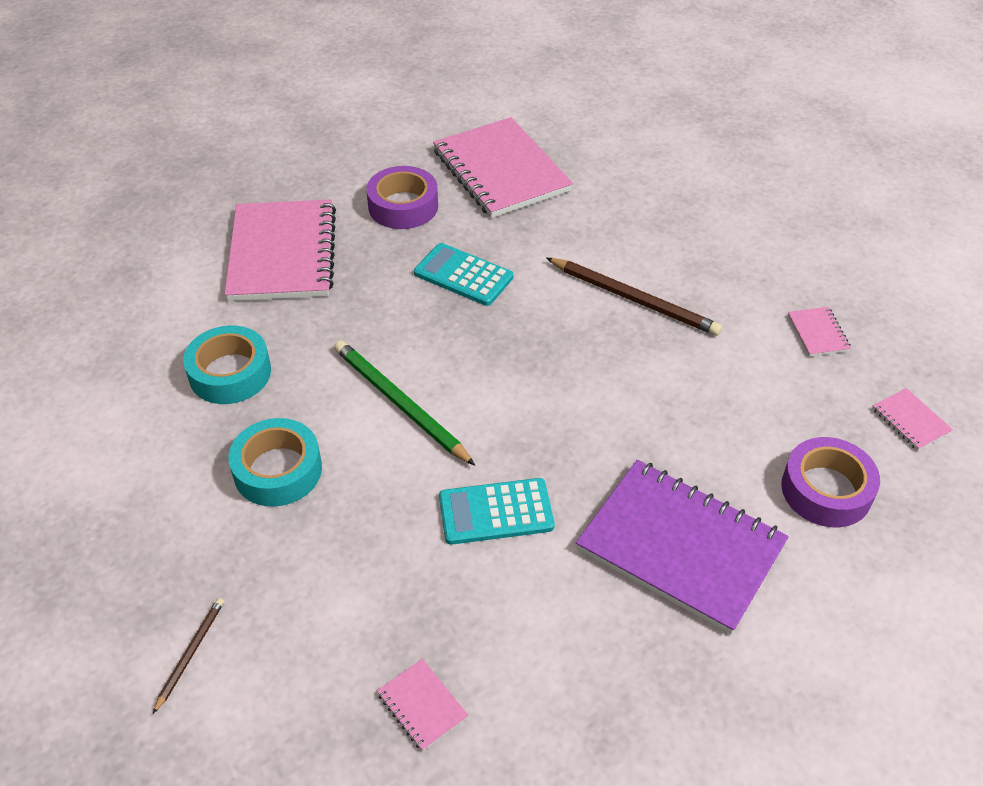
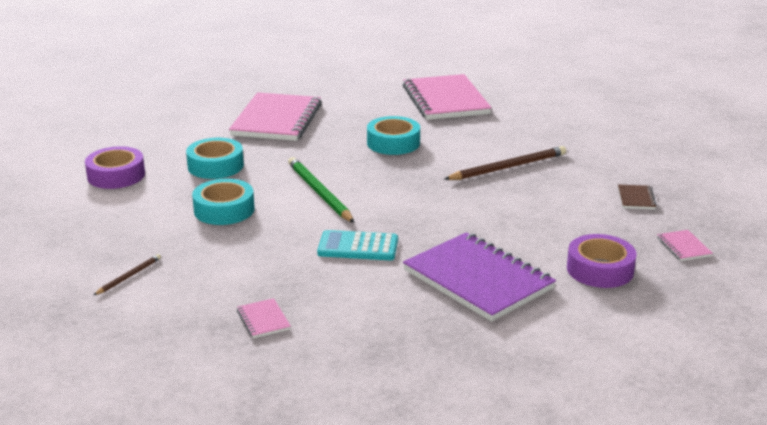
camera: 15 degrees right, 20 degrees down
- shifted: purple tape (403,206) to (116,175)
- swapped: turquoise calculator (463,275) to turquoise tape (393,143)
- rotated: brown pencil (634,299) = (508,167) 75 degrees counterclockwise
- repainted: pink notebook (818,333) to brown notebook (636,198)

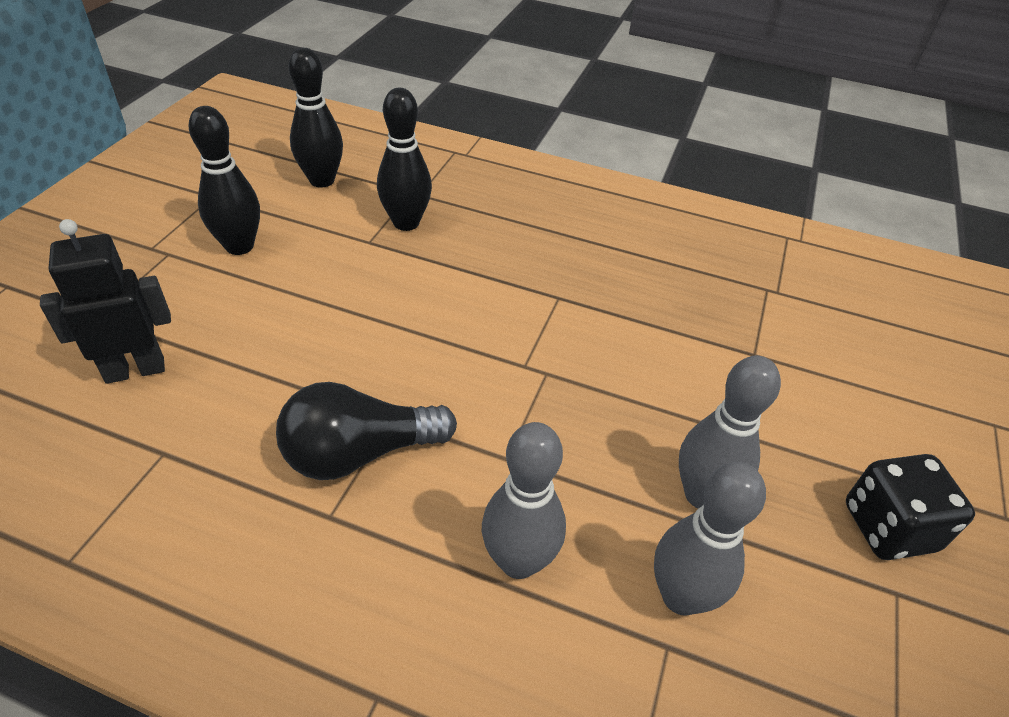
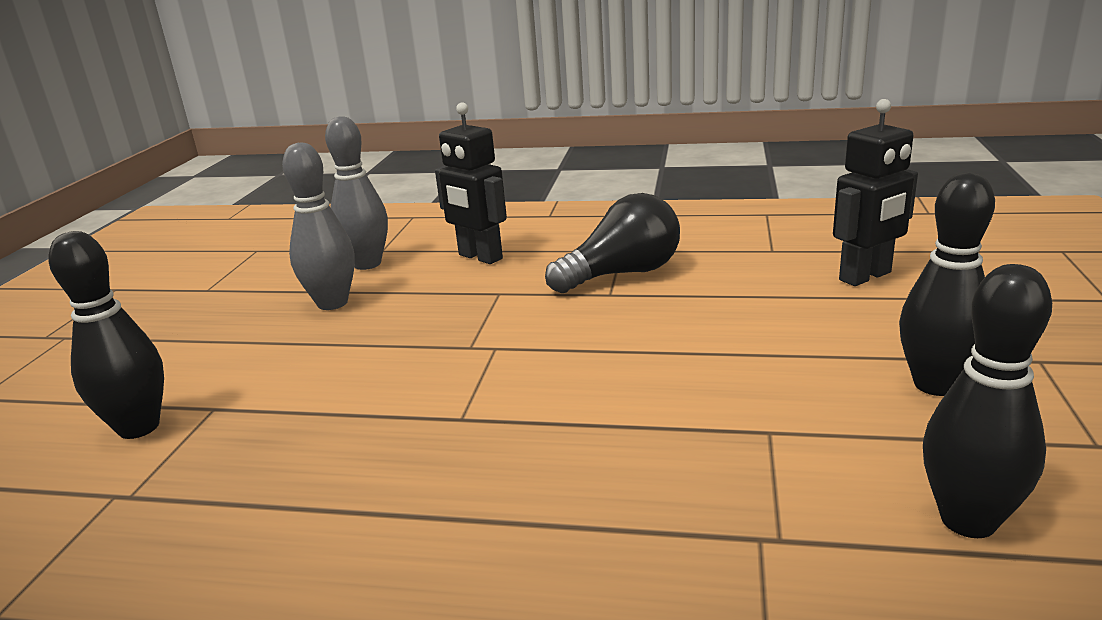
camera: 175 degrees right, 20 degrees down
- shifted: black bowling pin (406,223) to (139,427)
- swapped: grey bowling pin (518,561) to black robot (480,257)
- gone: black dice (888,527)

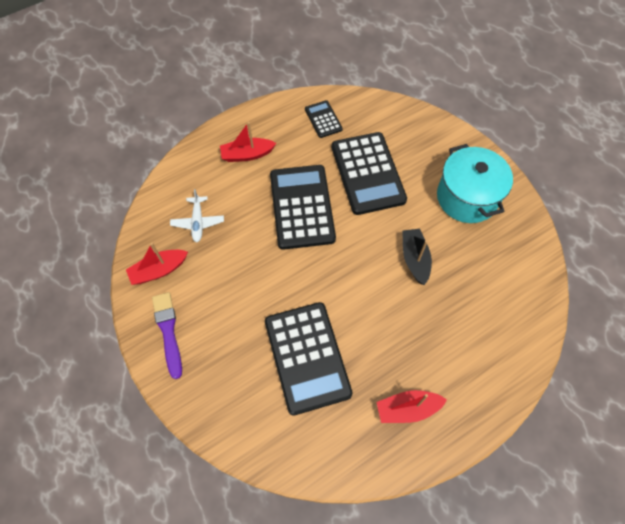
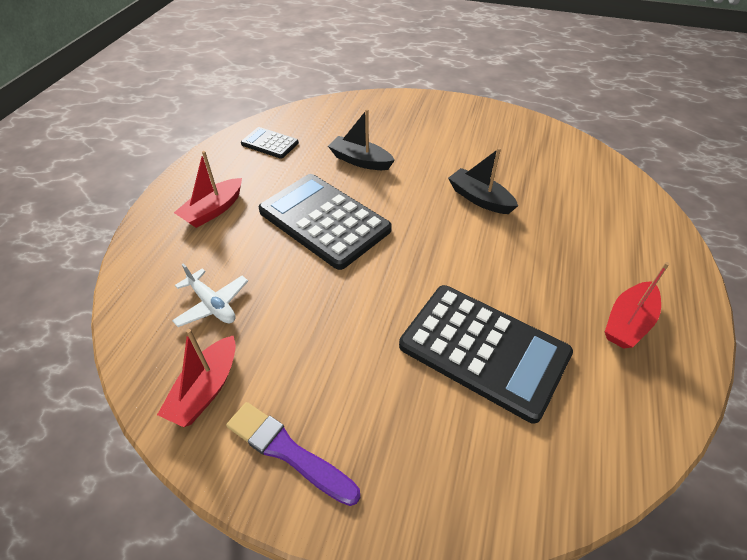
camera: 40 degrees left, 15 degrees down
- swapped: black calculator (367,173) to black boat (360,161)
- gone: turquoise pot (467,197)

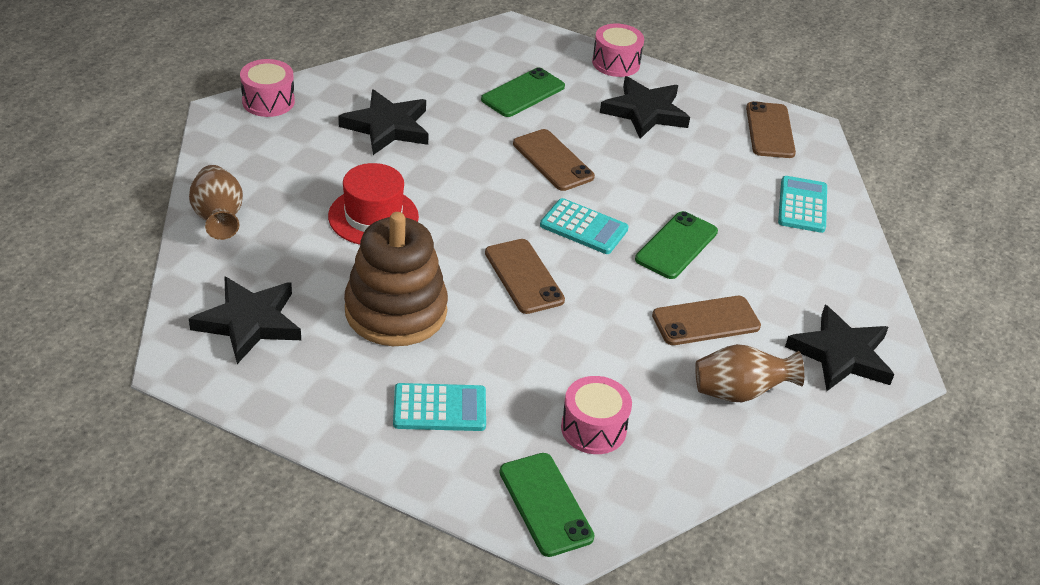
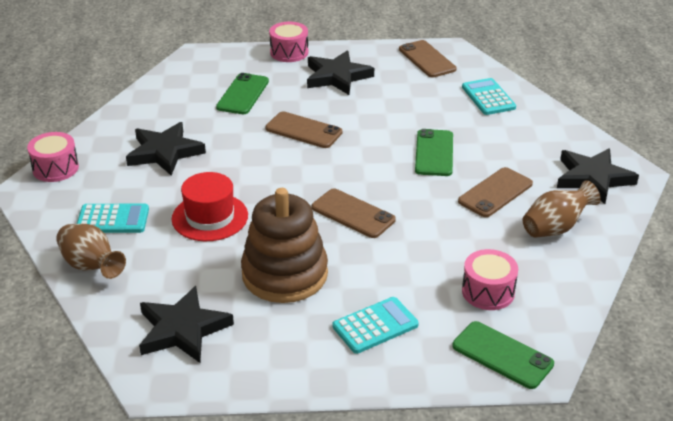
camera: 25 degrees left, 5 degrees down
- shifted: turquoise calculator (584,227) to (113,219)

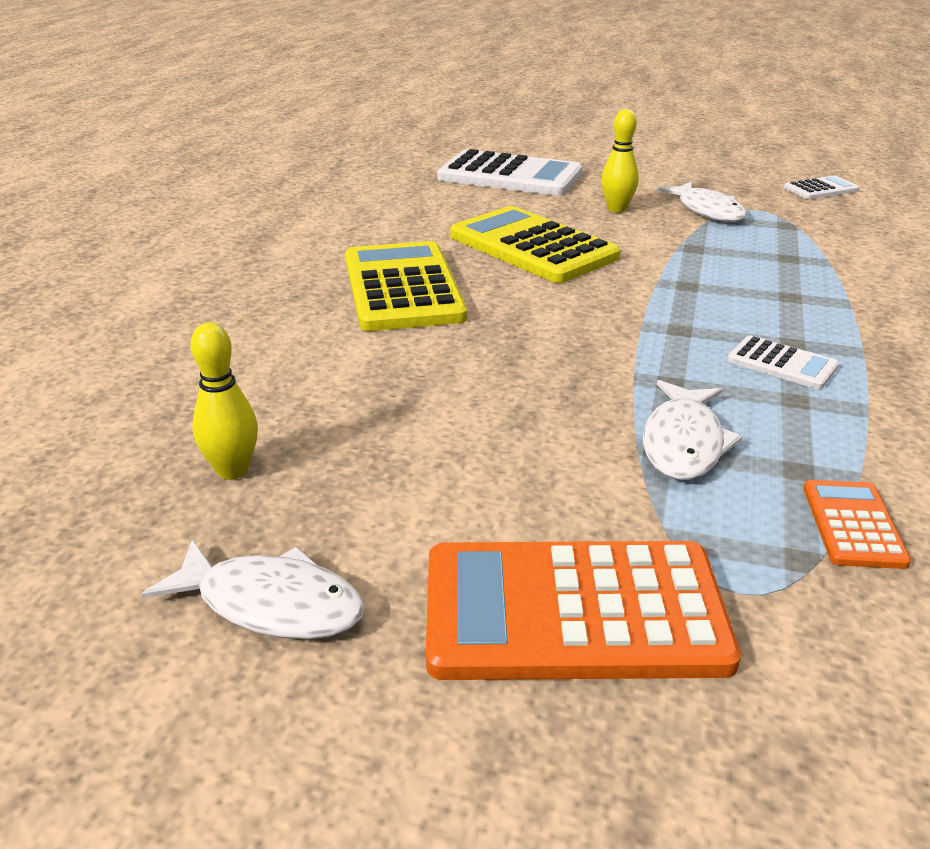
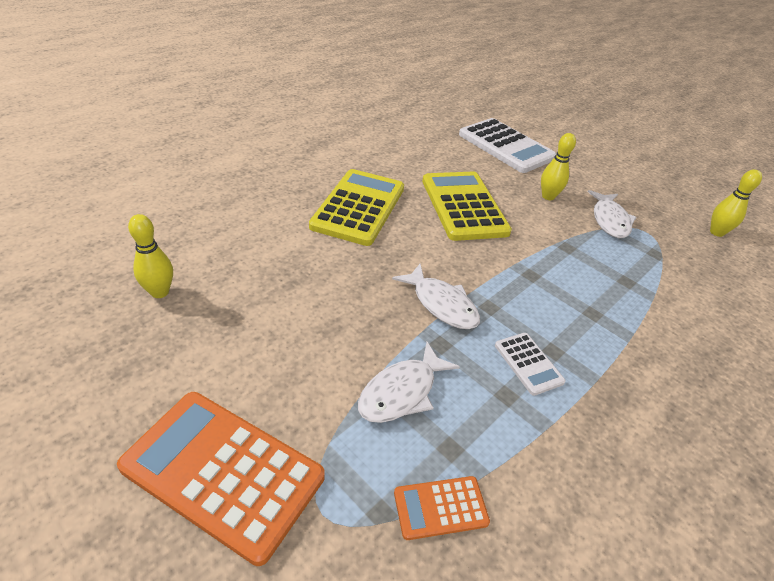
camera: 25 degrees right, 10 degrees up
- shifted: white fish (272,604) to (441,304)
- swapped: white calculator (821,189) to yellow bowling pin (716,232)
- rotated: orange calculator (853,524) = (440,507) 135 degrees counterclockwise

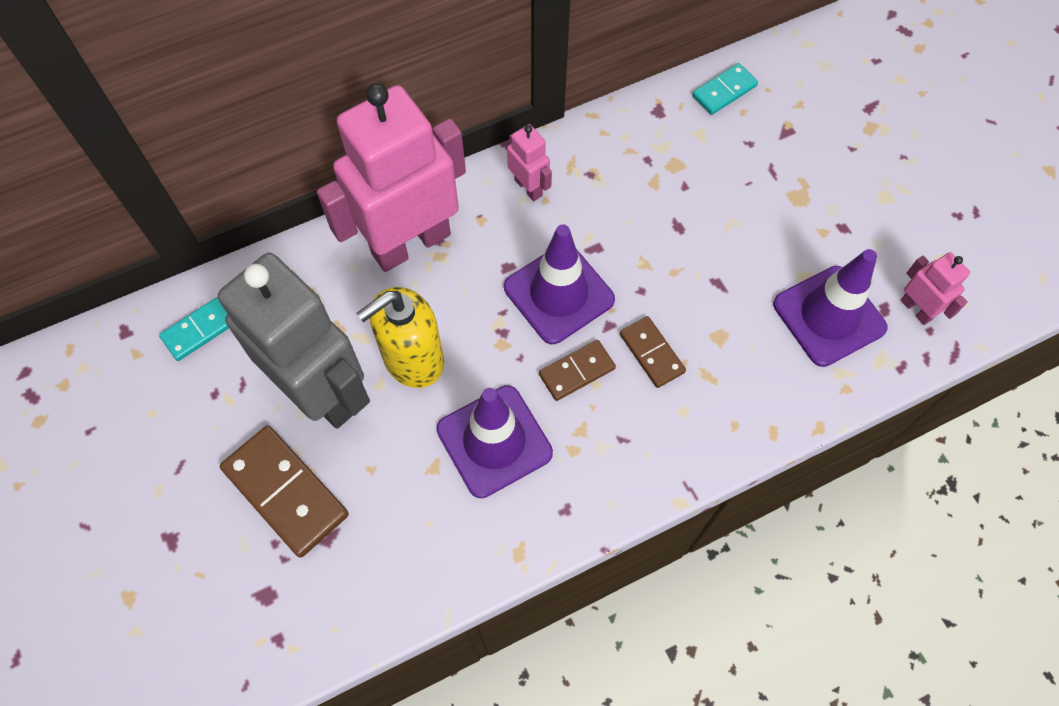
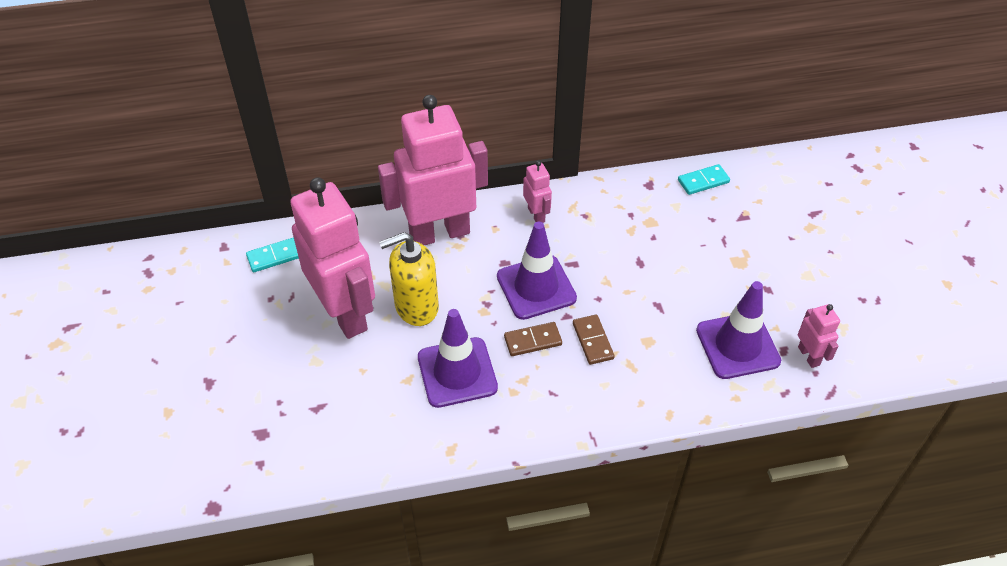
camera: 15 degrees right, 15 degrees down
- repainted: grey robot (322,391) to pink robot (345,313)
- gone: brown domino (285,492)

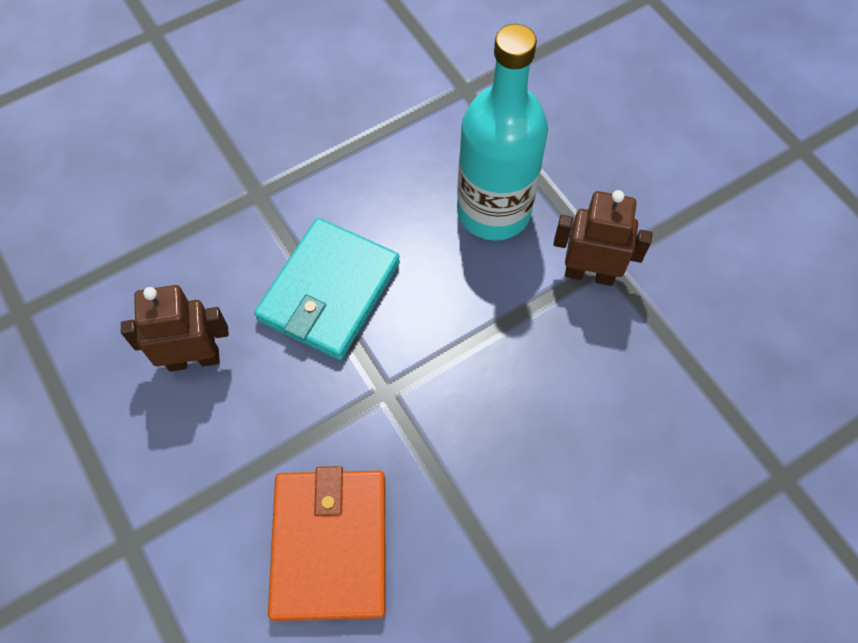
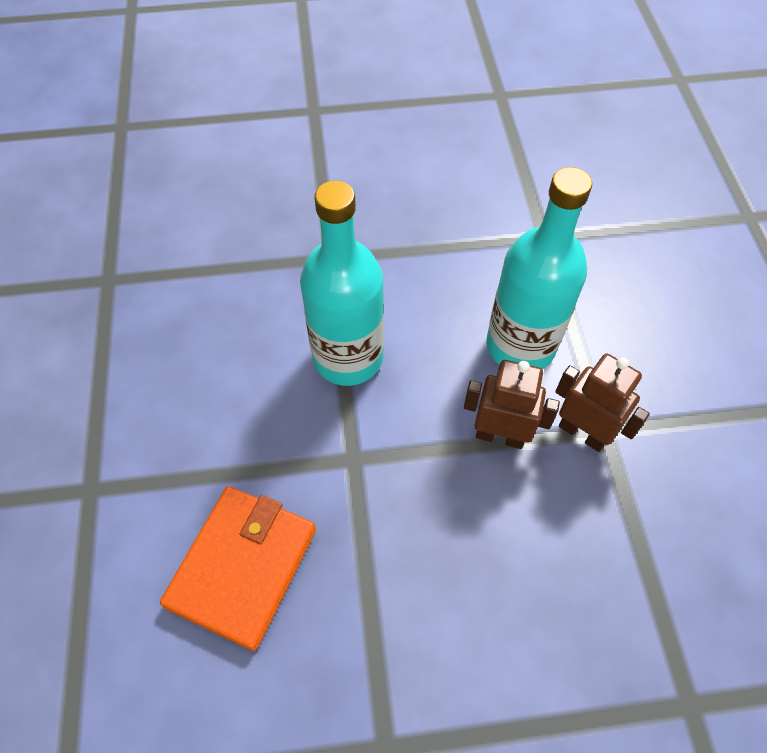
camera: 25 degrees right, 5 degrees down
- shifted: brown robot (194,359) to (500,436)
- swapped: turquoise wallet (329,292) to turquoise bottle (348,357)

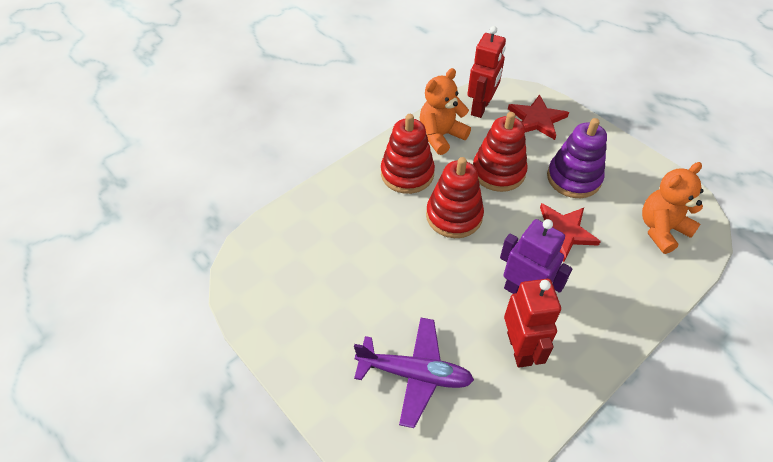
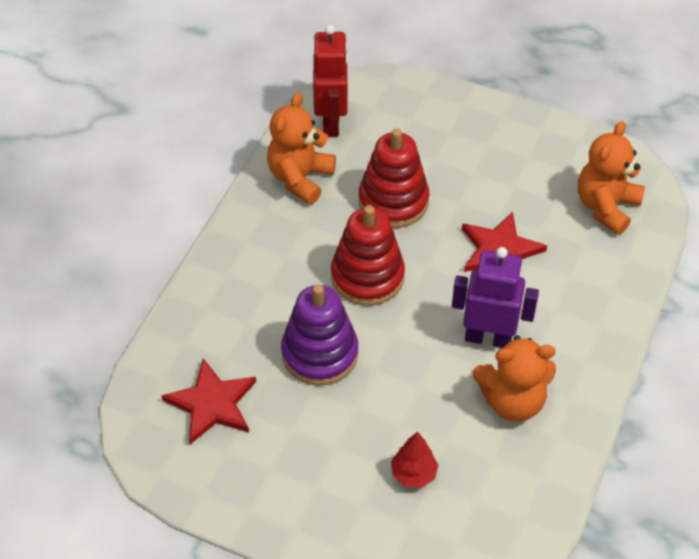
camera: 25 degrees left, 0 degrees up
- swapped: purple plane (415,374) to red tree (413,474)
- gone: red stacking toy (407,174)
- swapped: red robot (519,348) to orange teddy bear (512,401)
- shifted: red star (537,119) to (212,404)
- shifted: purple stacking toy (573,178) to (320,353)

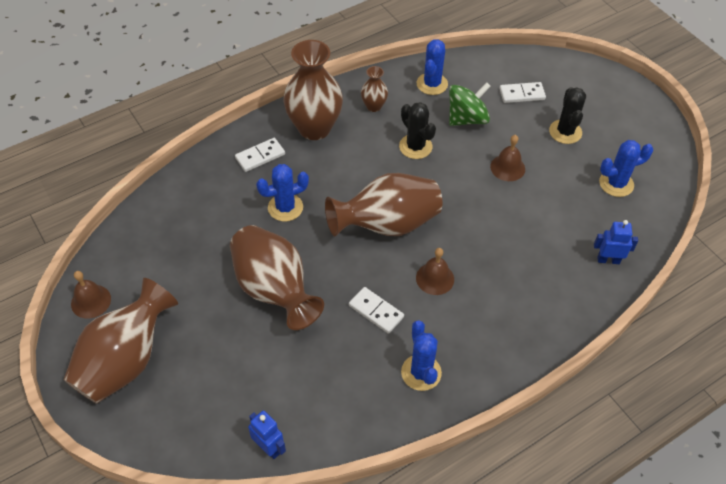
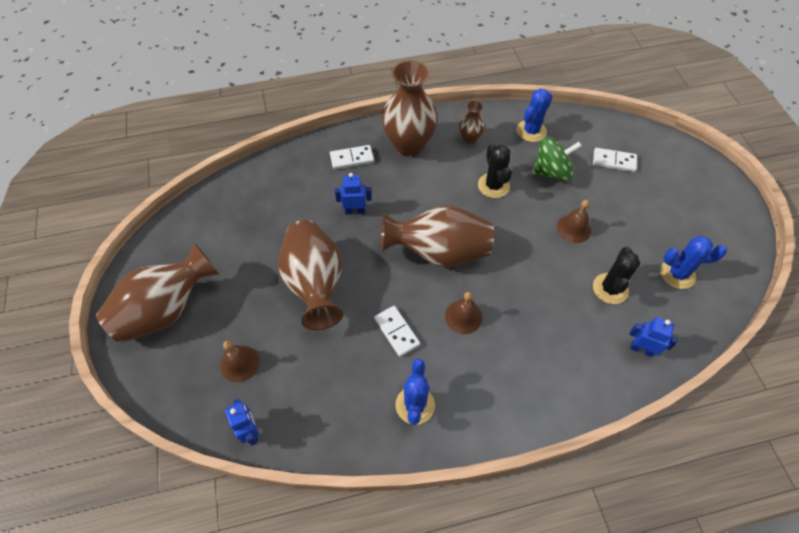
camera: 20 degrees right, 5 degrees up
- shifted: brown bell (91,301) to (239,363)
- swapped: blue cactus (285,207) to blue robot (355,211)
- shifted: black cactus (565,132) to (610,288)

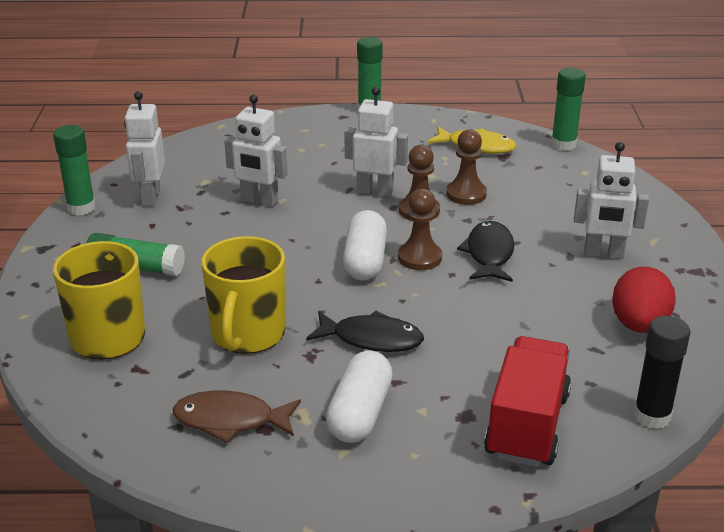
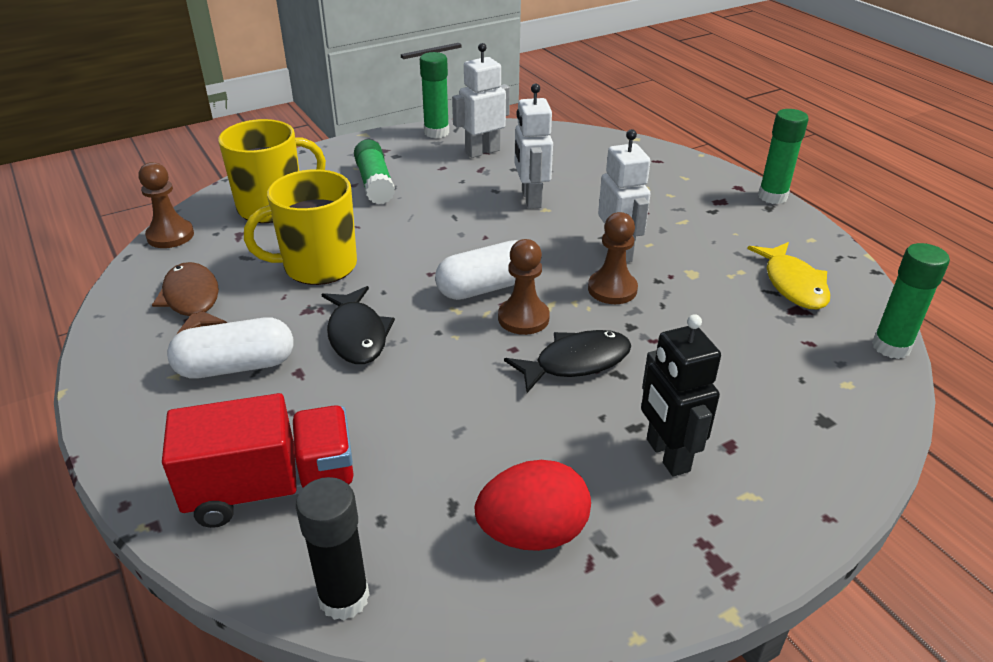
camera: 60 degrees right, 5 degrees up
- shifted: brown pawn (466,194) to (170,235)
- repainted: white robot (603,254) to black robot (667,455)

